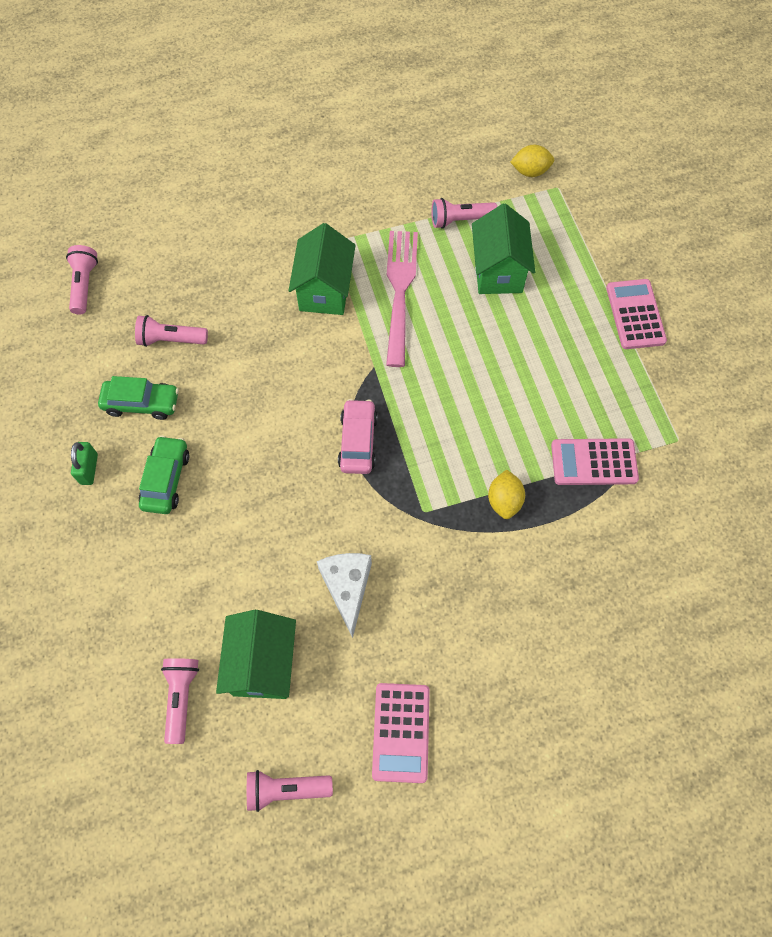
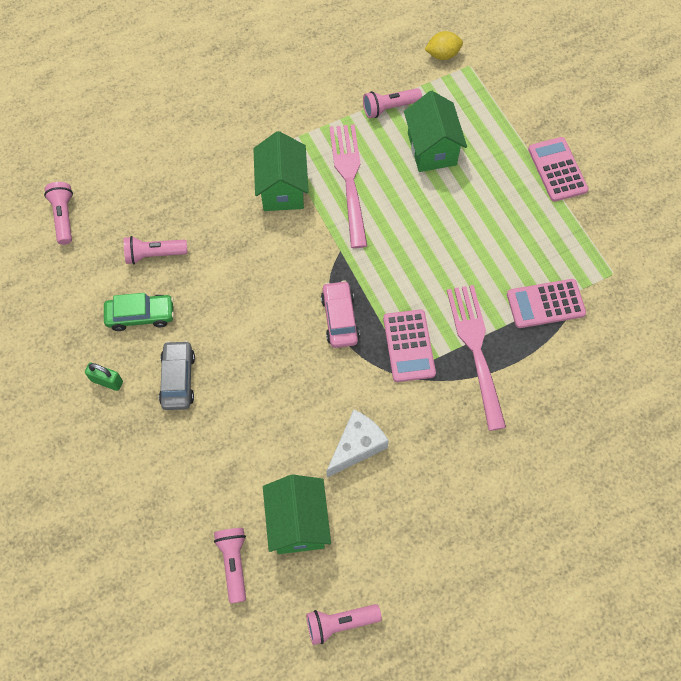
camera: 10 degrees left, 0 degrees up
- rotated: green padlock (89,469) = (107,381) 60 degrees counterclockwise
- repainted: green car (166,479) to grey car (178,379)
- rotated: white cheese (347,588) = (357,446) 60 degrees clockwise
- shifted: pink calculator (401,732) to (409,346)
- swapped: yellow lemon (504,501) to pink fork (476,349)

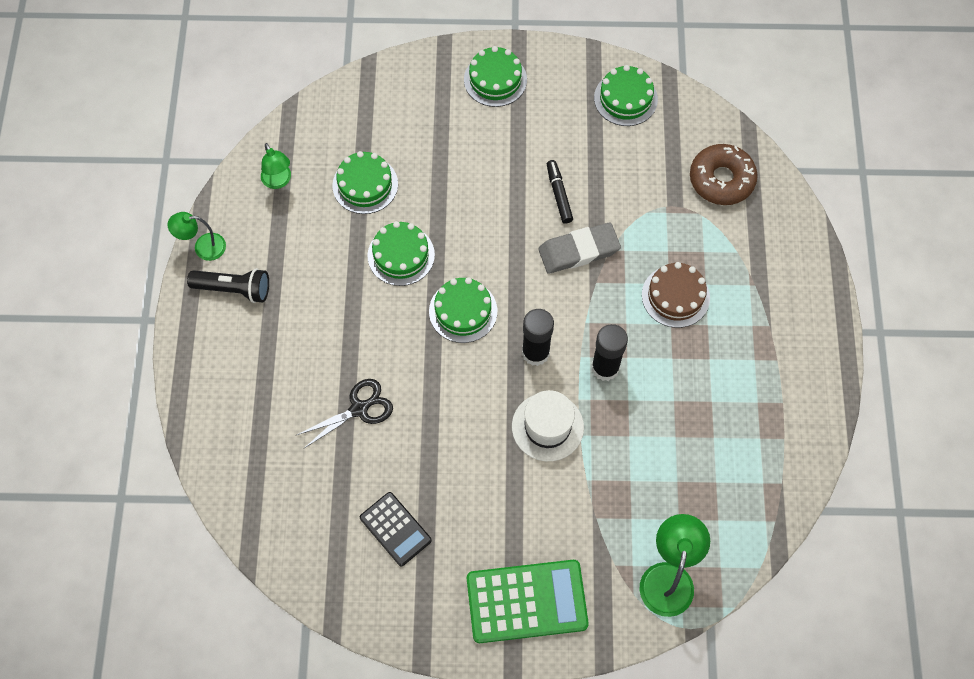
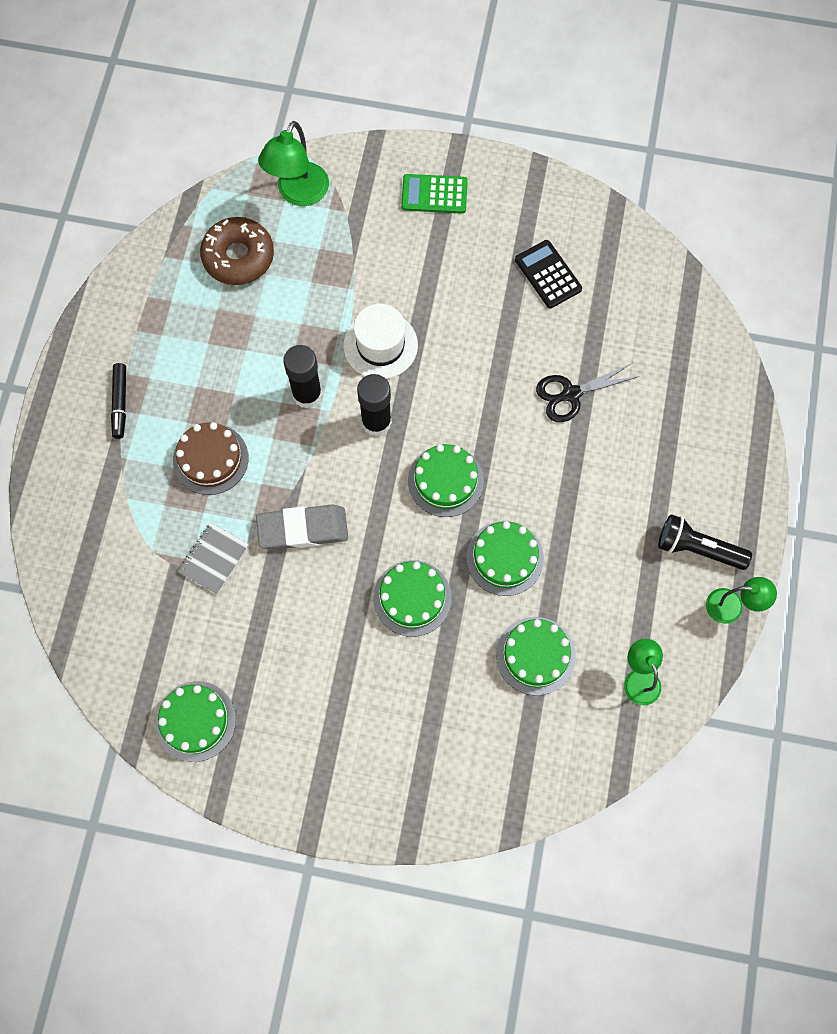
camera: 170 degrees left, 5 degrees up
- shifted: green cake (495,79) to (412,598)
- scaled: green calculator (526,601) = (434,194) x0.60
- shifted: black marker (559,194) to (120,403)
- shifted: brown donut (721,180) to (238,257)
- new: grey notebook (214,559)

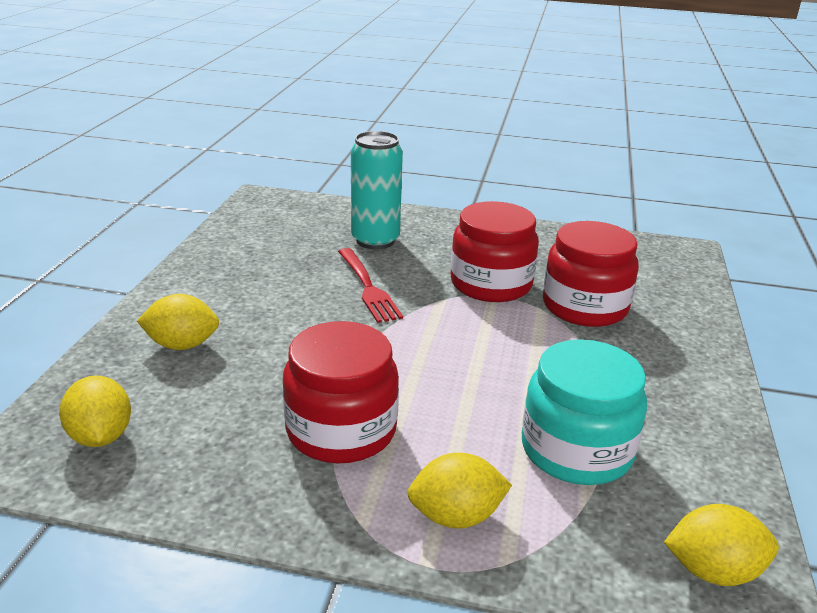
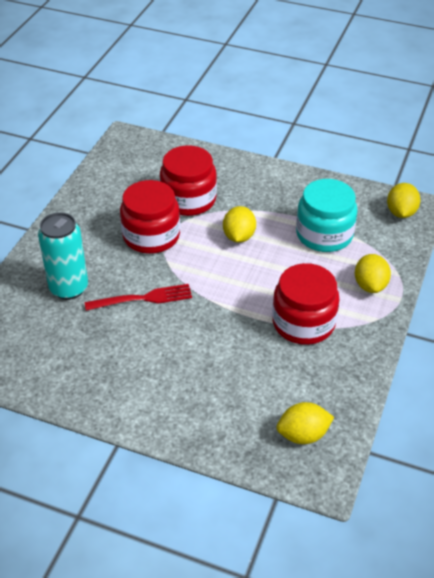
camera: 80 degrees left, 15 degrees up
- shifted: yellow lemon (182,345) to (239,236)

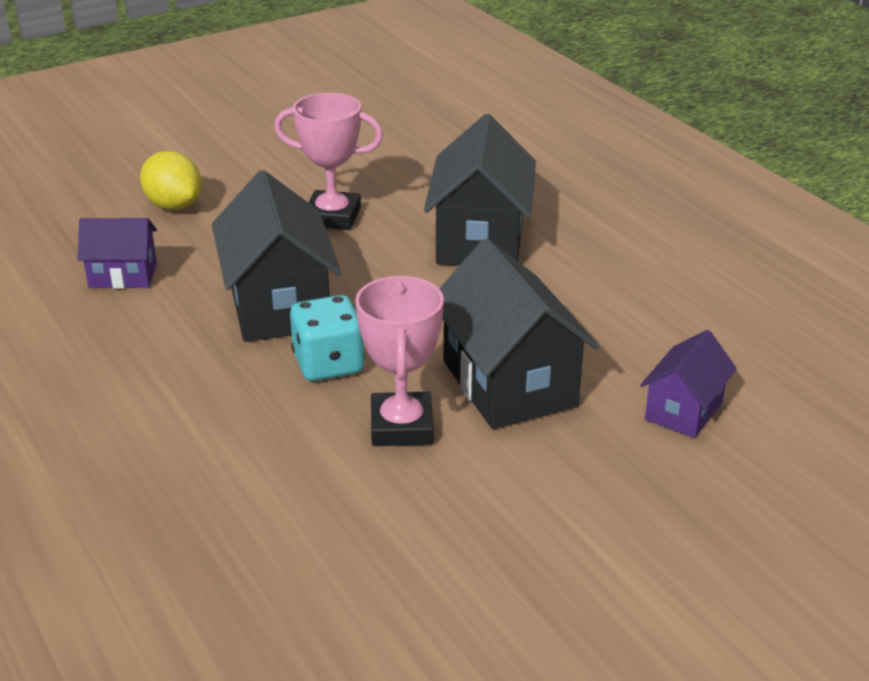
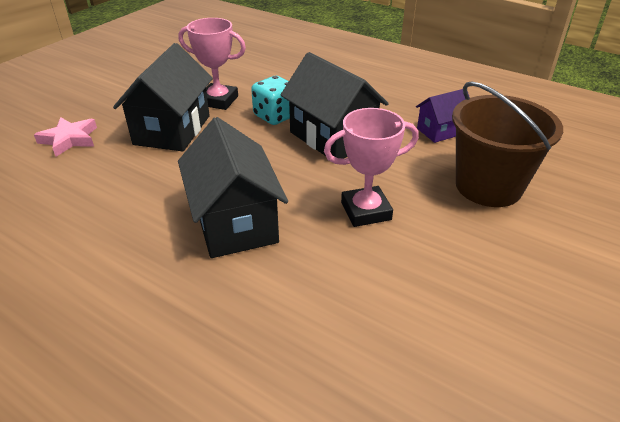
camera: 155 degrees right, 5 degrees up
- swapped: yellow lemon (174,205) to brown bucket (488,186)
- rotated: pink trophy (401,426) = (218,101) 45 degrees counterclockwise
- rotated: black house (509,384) = (172,130) 60 degrees clockwise
- swapped: purple house (684,411) to pink star (69,139)

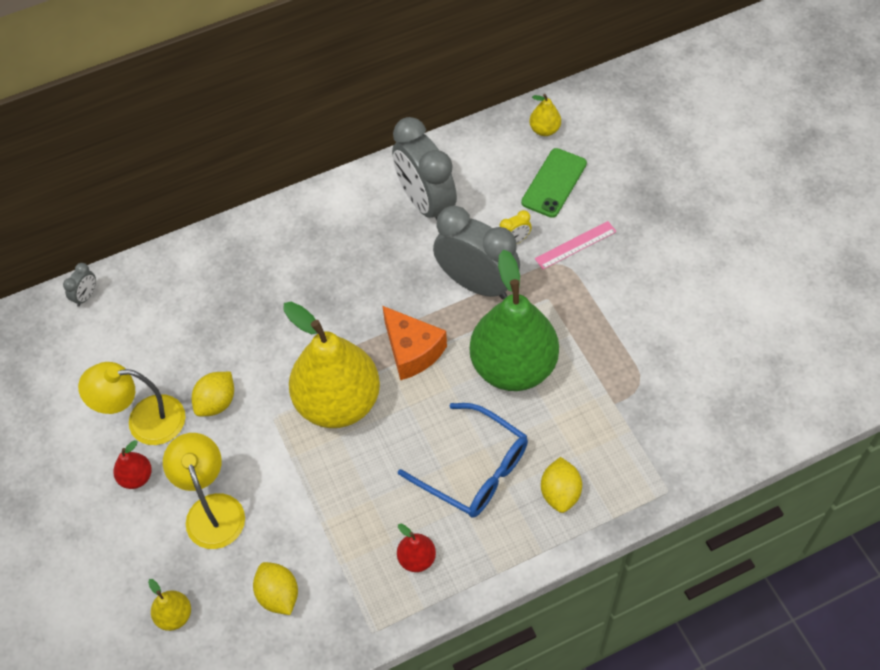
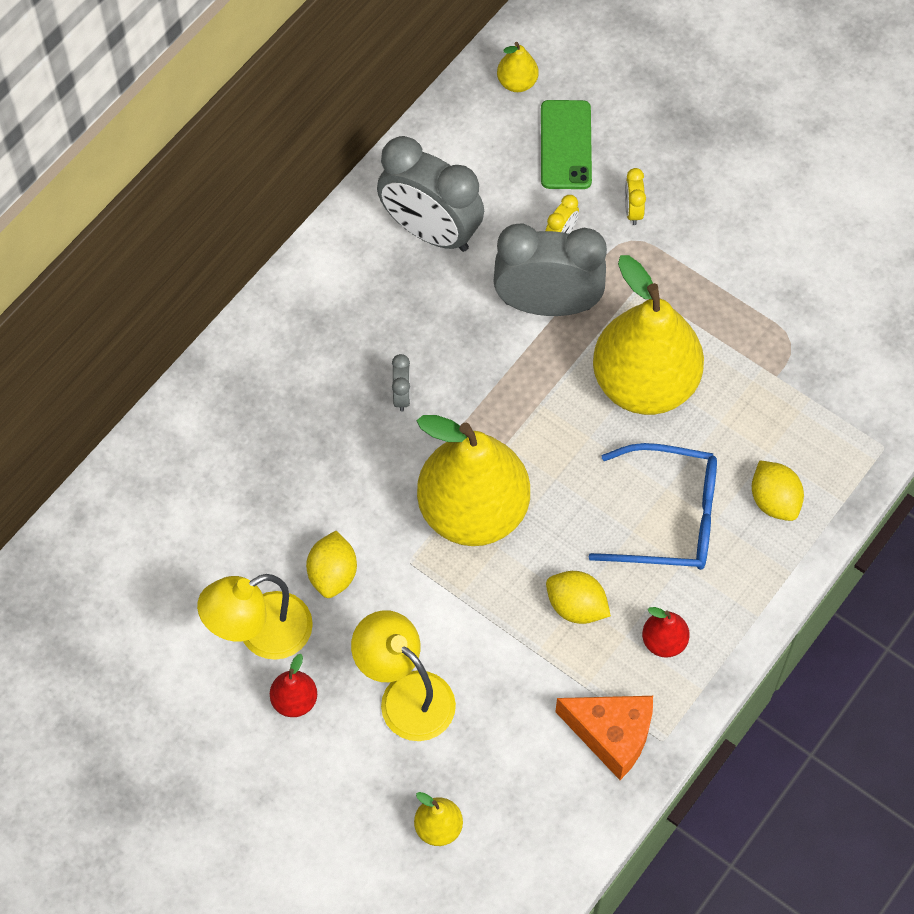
camera: 30 degrees left, 5 degrees up
- shifted: grey clock (86,296) to (402,396)
- shifted: yellow lemon (278,595) to (576,606)
- shifted: orange cheese (412,351) to (611,735)
- repainted: green pear (513,367) to yellow pear (644,383)
- swapped: pink ruler (575,245) to yellow clock (633,211)

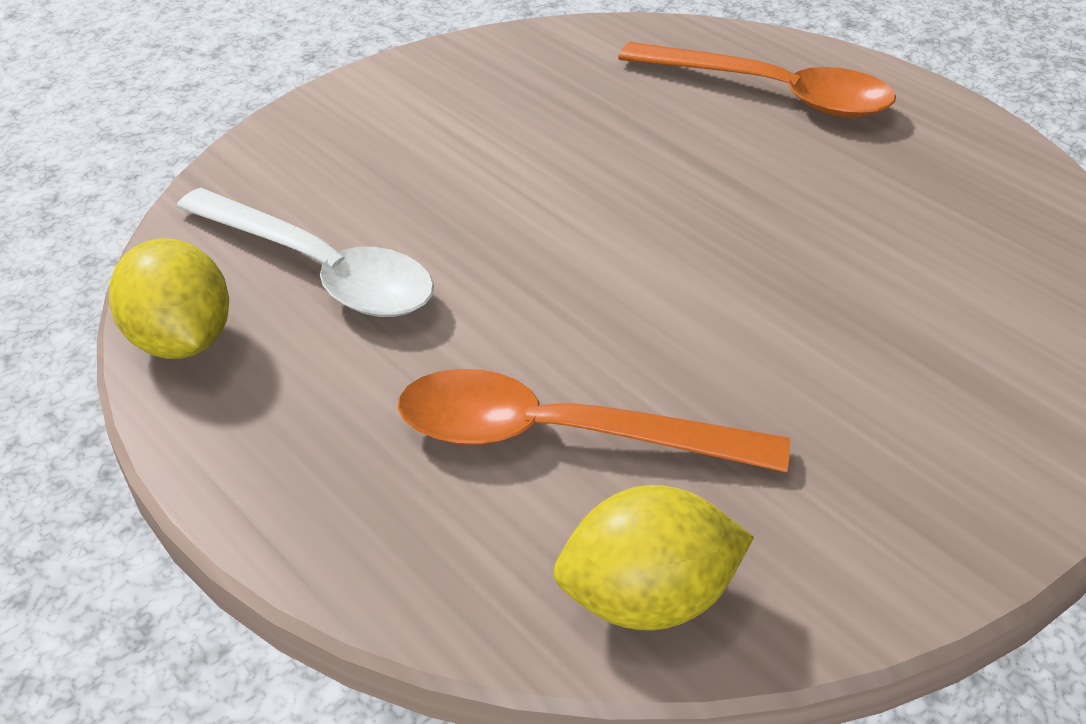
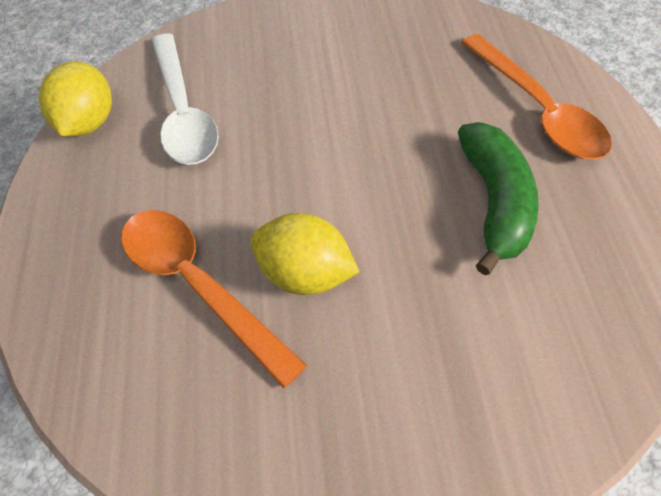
camera: 35 degrees right, 15 degrees up
- shifted: yellow lemon (650,601) to (305,274)
- new: green banana (495,202)

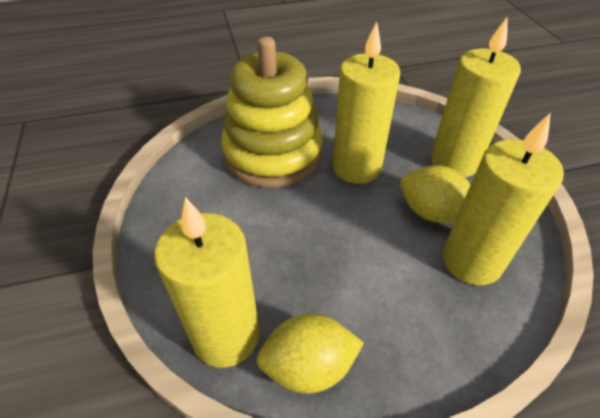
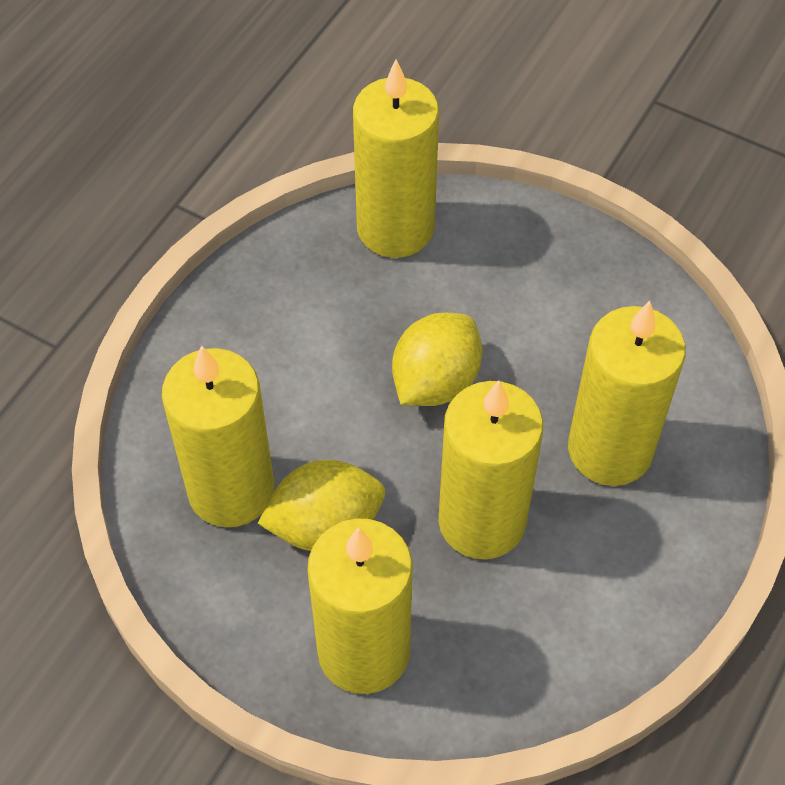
camera: 135 degrees right, 10 degrees up
- swapped: yellow stacking toy (273,153) to yellow candle (610,450)
- shifted: yellow lemon (308,367) to (435,381)

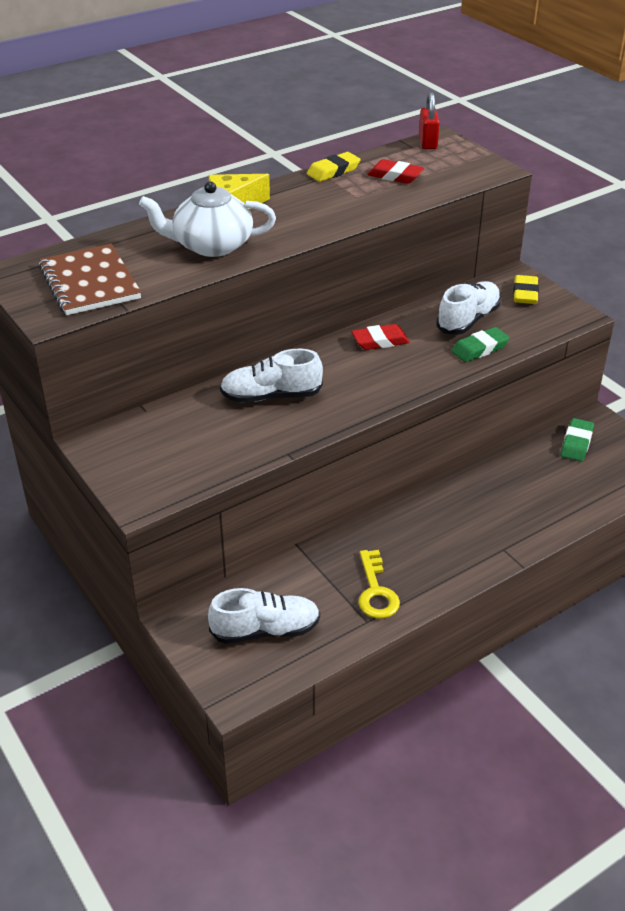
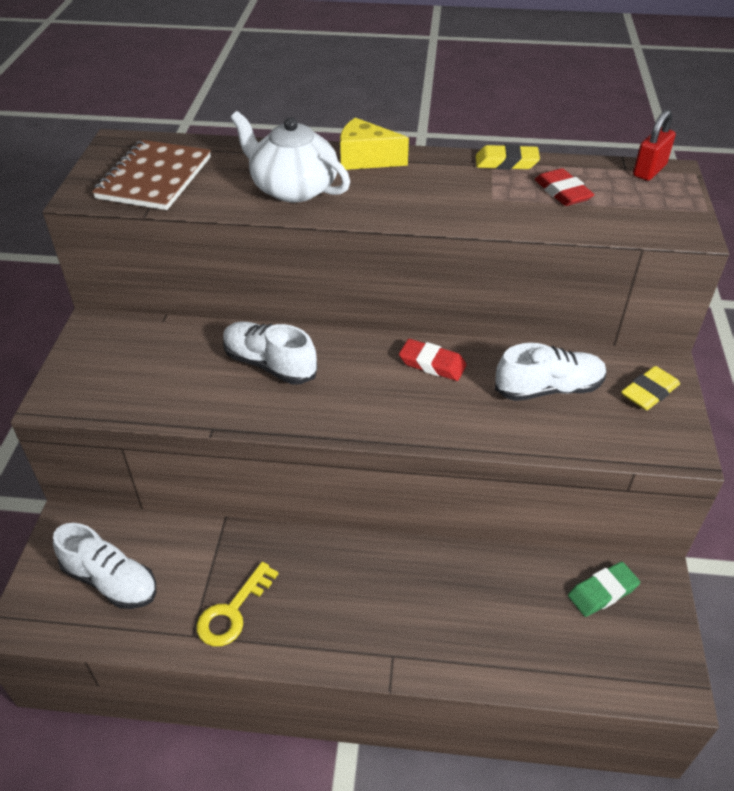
camera: 40 degrees right, 5 degrees up
- gone: green eraser (480,349)

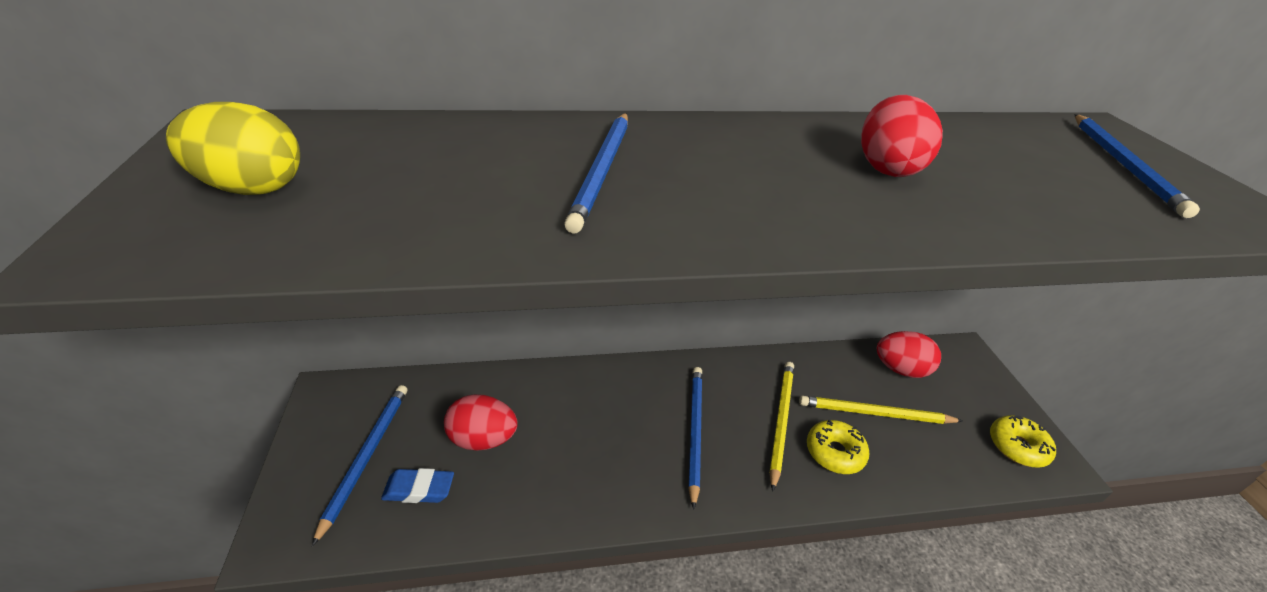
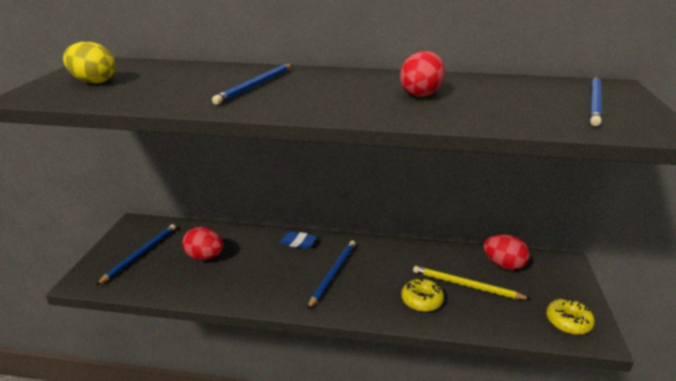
camera: 20 degrees right, 10 degrees down
- shifted: blue eraser (419,489) to (298,242)
- gone: yellow pencil (781,421)

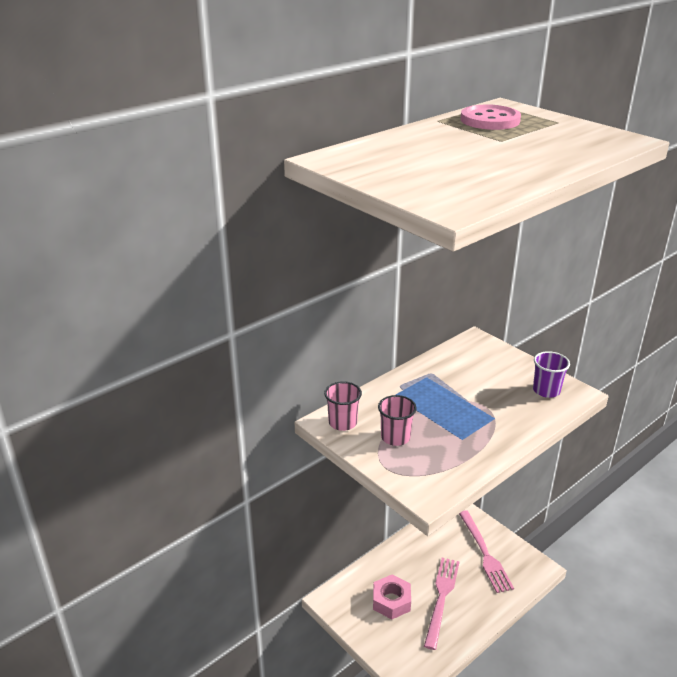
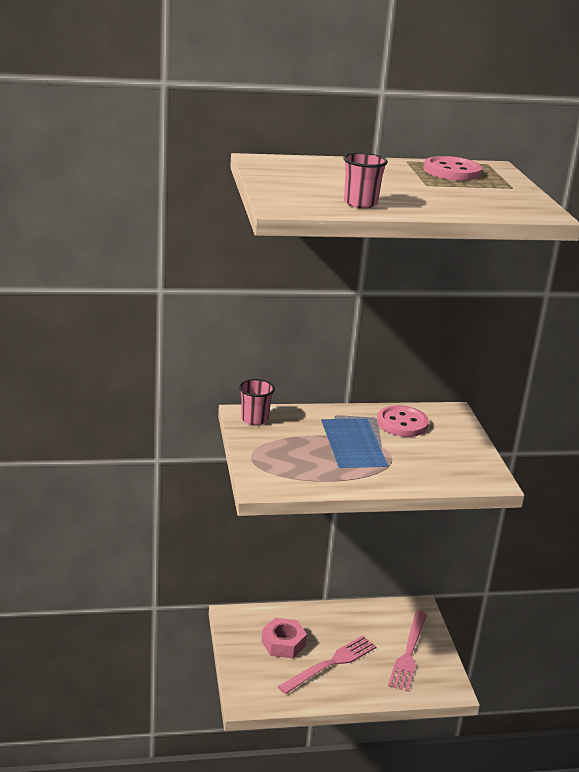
camera: 30 degrees right, 5 degrees down
- shifted: pink cup (395,437) to (360,203)
- gone: purple cup (546,390)
- new: pink button (402,423)

